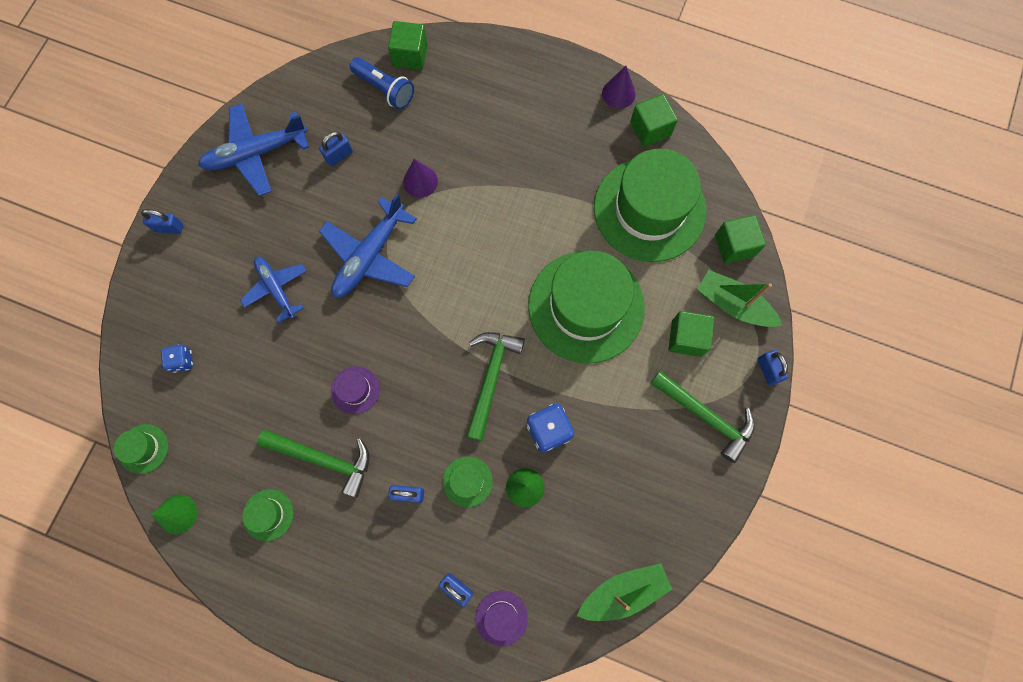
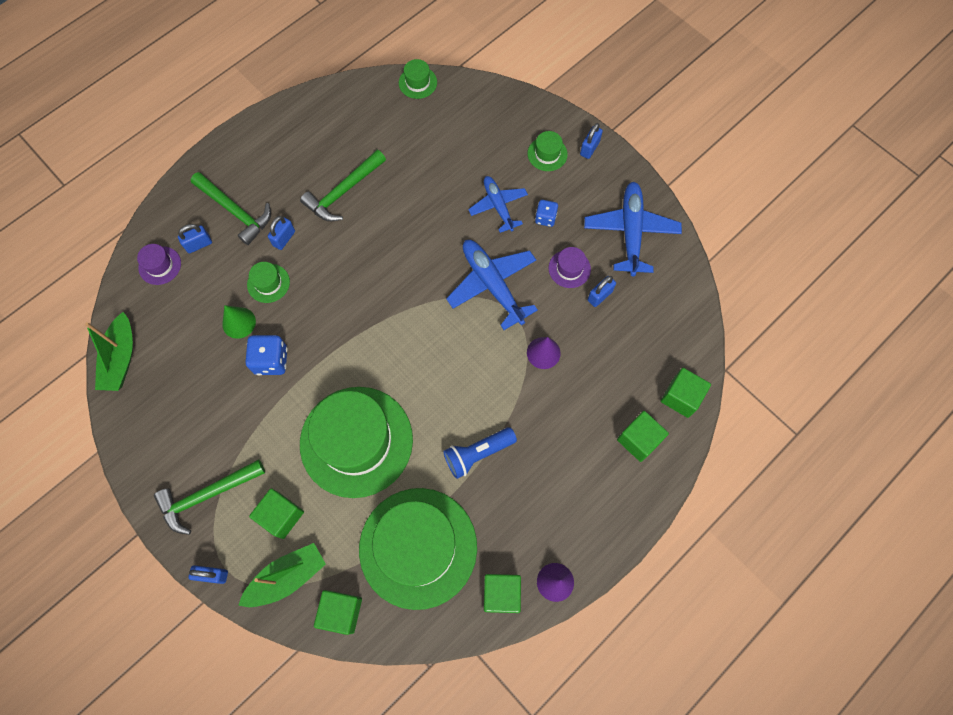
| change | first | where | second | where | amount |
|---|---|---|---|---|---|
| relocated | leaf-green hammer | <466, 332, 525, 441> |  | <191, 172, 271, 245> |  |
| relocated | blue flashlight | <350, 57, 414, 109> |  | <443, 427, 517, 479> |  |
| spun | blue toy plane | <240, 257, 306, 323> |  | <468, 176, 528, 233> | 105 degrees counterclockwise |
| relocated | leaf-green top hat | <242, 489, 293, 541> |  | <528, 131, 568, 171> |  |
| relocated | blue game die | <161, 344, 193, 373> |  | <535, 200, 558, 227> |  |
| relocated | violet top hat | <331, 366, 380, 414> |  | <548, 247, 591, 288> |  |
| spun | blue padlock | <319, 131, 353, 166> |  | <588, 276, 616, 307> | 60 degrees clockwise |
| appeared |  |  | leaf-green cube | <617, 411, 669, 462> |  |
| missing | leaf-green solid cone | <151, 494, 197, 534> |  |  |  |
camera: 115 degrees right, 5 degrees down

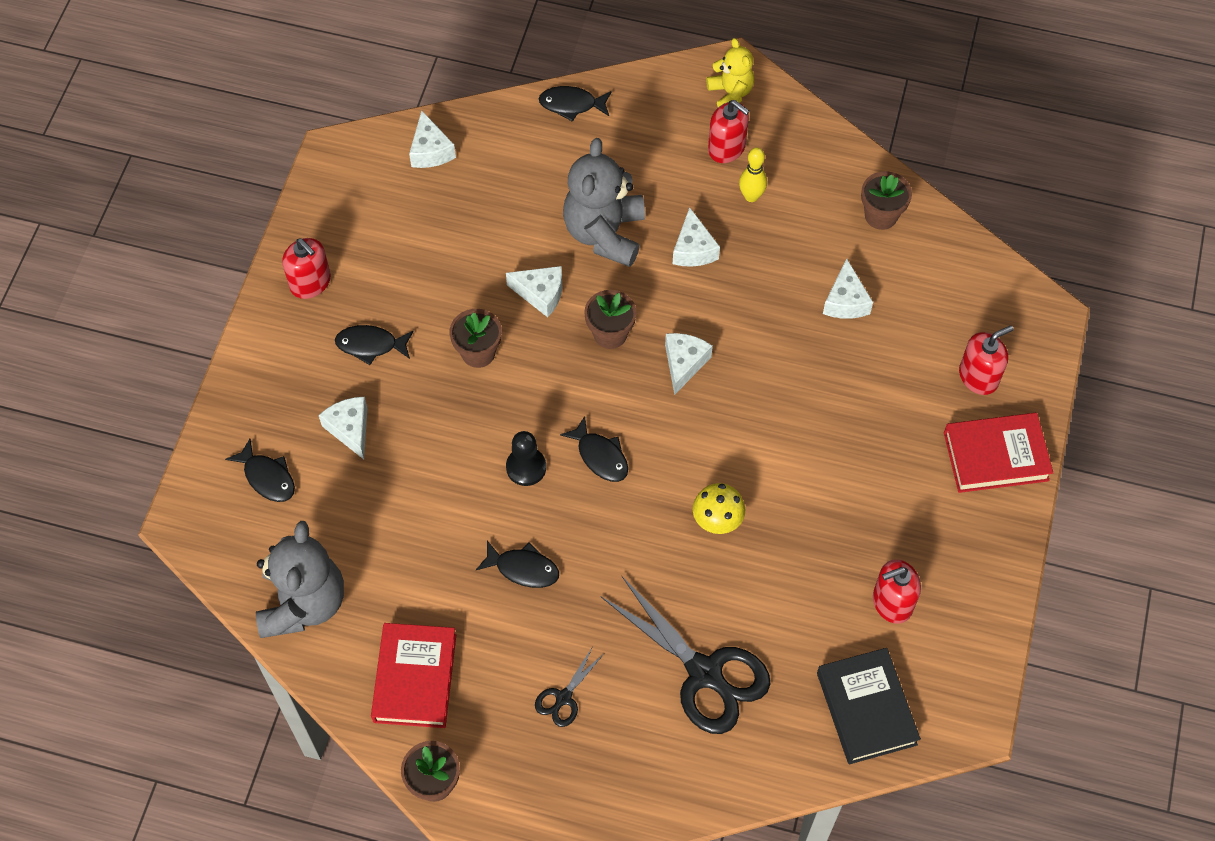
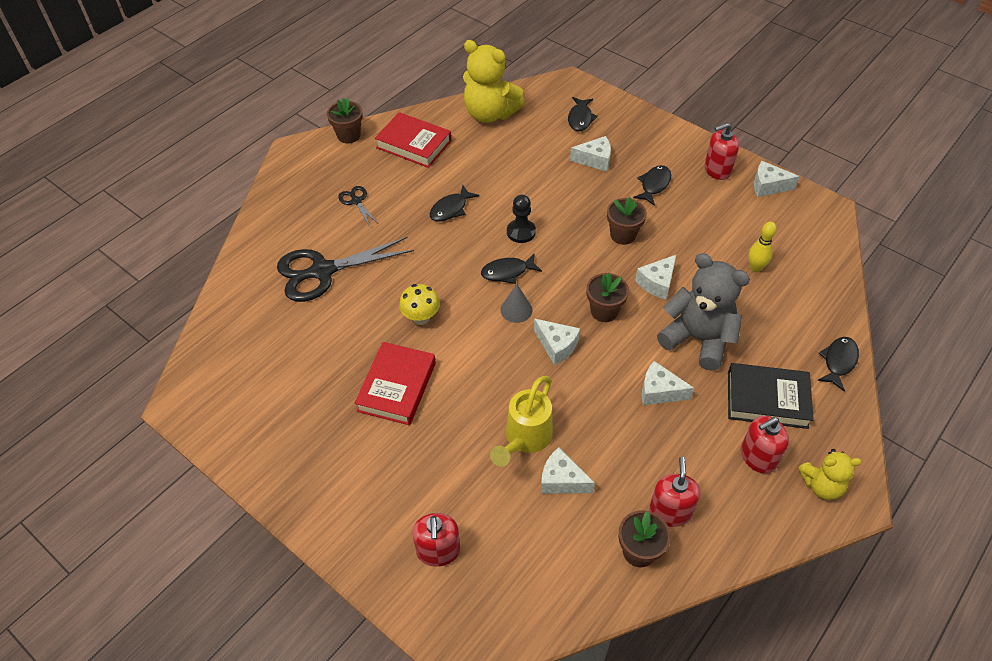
| change | first | where | second | where | amount |
|---|---|---|---|---|---|
| relocated | scarlet book | <944, 413, 1053, 493> |  | <355, 342, 436, 425> |  |
| colour | gray teddy | <256, 521, 344, 638> | bright yellow teddy | <463, 40, 524, 123> |  |
| appeared |  |  | bright yellow sprinkling can | <490, 376, 553, 467> |  |
| appeared |  |  | gray solid cone | <501, 284, 532, 323> |  |
| spun | jet-black toy fish | <225, 439, 295, 502> |  | <568, 97, 598, 131> | 60 degrees counterclockwise |
| relocated | scarlet soap dispenser | <873, 559, 921, 624> |  | <649, 457, 701, 527> |  |
| relocated | jet-black book | <817, 648, 921, 764> |  | <728, 363, 814, 429> |  |
| relocated | bright yellow skittle | <739, 147, 767, 202> |  | <748, 222, 777, 272> |  |
| relocated | pure white piece of cheese | <409, 111, 456, 168> |  | <754, 161, 800, 197> |  |
camera: 115 degrees right, 10 degrees down

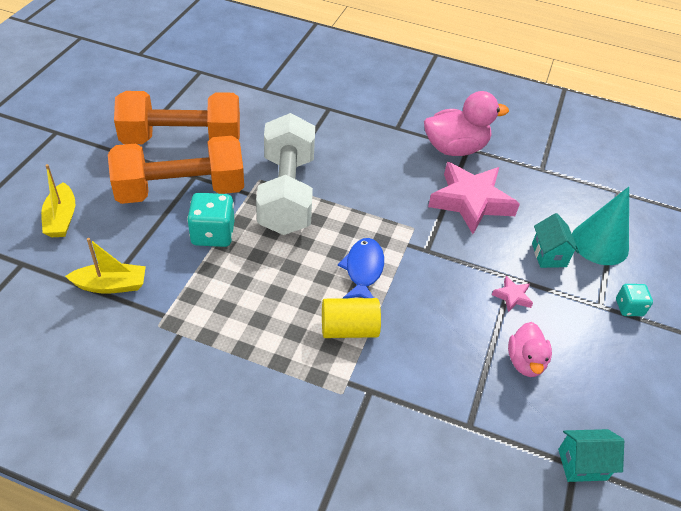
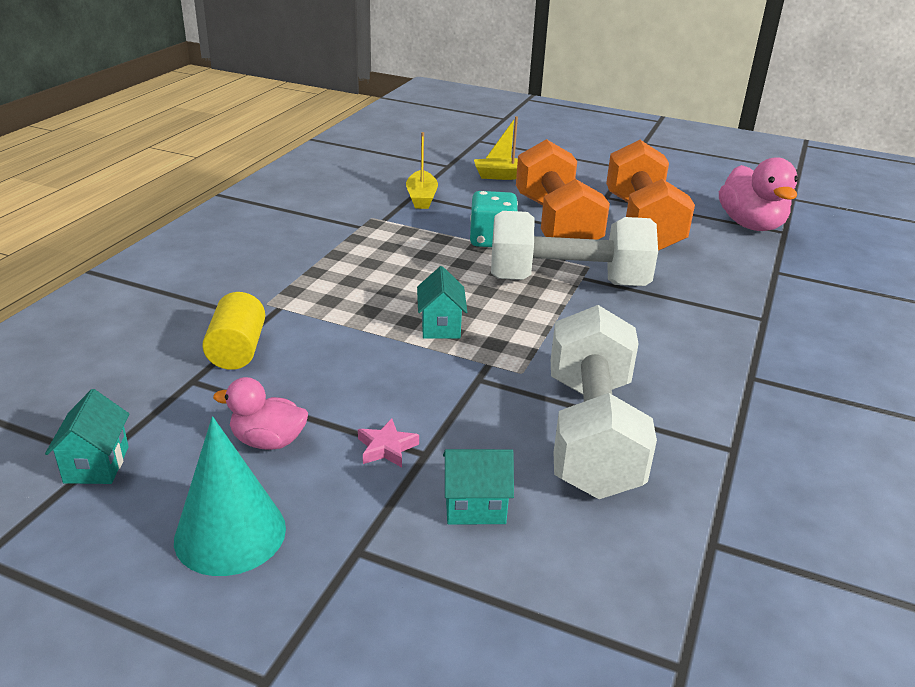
| change | first | where | second | where | amount |
|---|---|---|---|---|---|
| relocated | turquoise solid cone | <572, 187, 629, 265> |  | <174, 416, 286, 576> |  |
| relocated | bright yellow solid cylinder | <322, 298, 381, 338> |  | <202, 292, 265, 370> |  |
| exchanged | blue toy fish | <338, 238, 384, 298> | turquoise house | <417, 266, 467, 339> |  |
| exchanged | pink star shape | <428, 162, 520, 234> | pure white free weight | <551, 305, 657, 499> |  |
| relocated | pink toy duck | <424, 91, 509, 156> |  | <719, 157, 798, 231> |  |
| missing | turquoise game die | <616, 284, 653, 316> |  |  |  |
camera: 95 degrees right, 15 degrees down

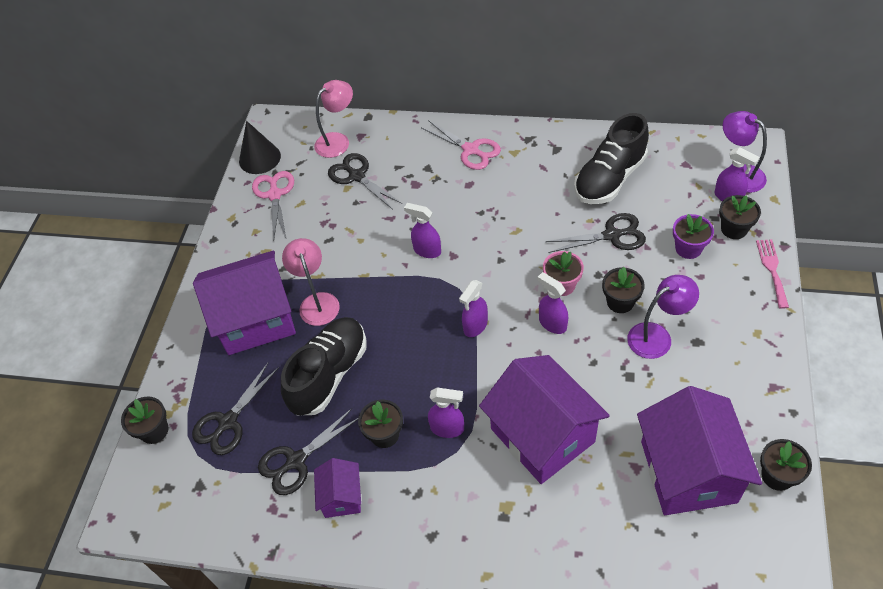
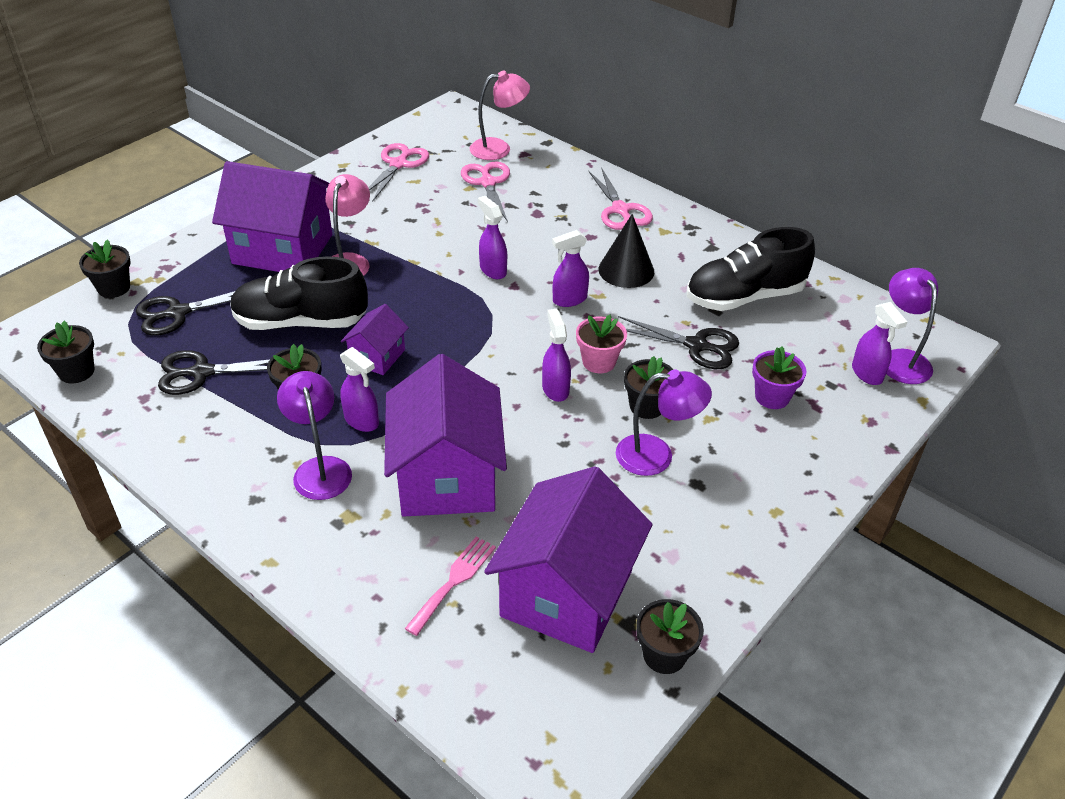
| change | first | where | second | where | amount |
|---|---|---|---|---|---|
| relocated | jet-black potted plant | <719, 195, 761, 239> |  | <37, 321, 94, 383> |  |
| spun | jet-black sneaker | <281, 317, 367, 415> |  | <230, 256, 368, 330> | 150 degrees counterclockwise |
| appeared |  |  | violet lamp | <277, 371, 352, 500> |  |
| relocated | violet house | <314, 458, 361, 518> |  | <341, 304, 409, 375> |  |
| relocated | pink fork | <756, 239, 789, 309> |  | <405, 536, 496, 636> |  |
| colour | jet-black scissors | <328, 153, 402, 210> | pink scissors | <461, 161, 510, 222> |  |
| relocated | violet sprayer | <459, 280, 488, 337> |  | <552, 230, 589, 307> |  |
| relocated | jet-black solid cone | <239, 121, 281, 174> |  | <599, 214, 654, 288> |  |
camera: 25 degrees right, 10 degrees down

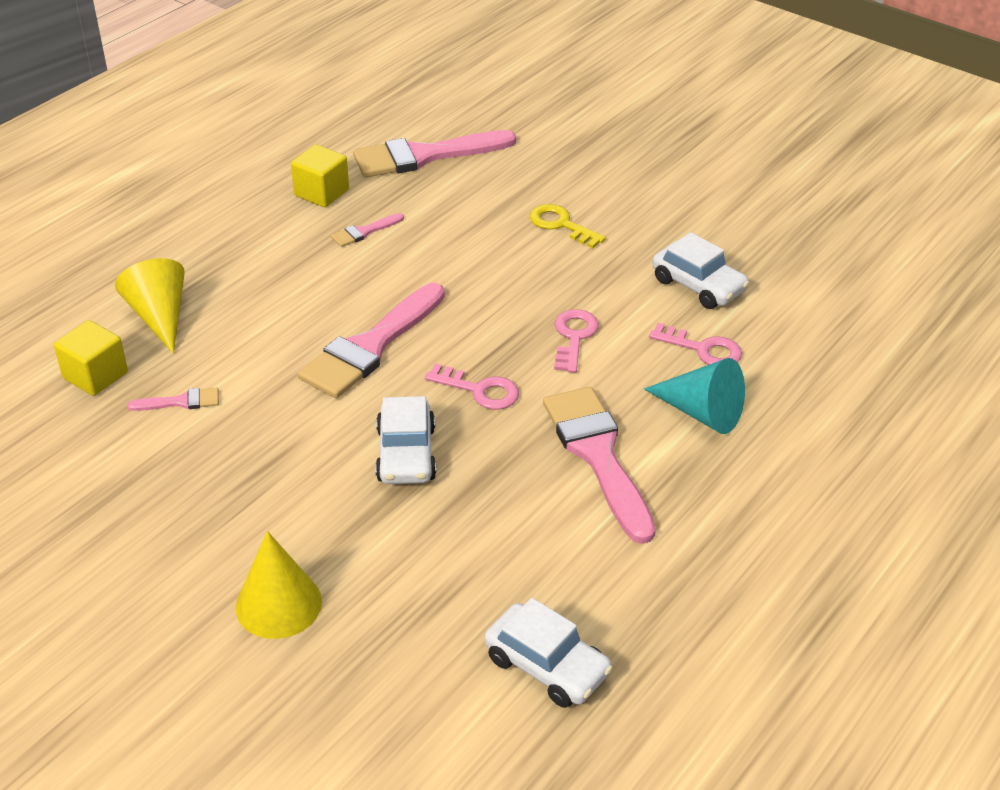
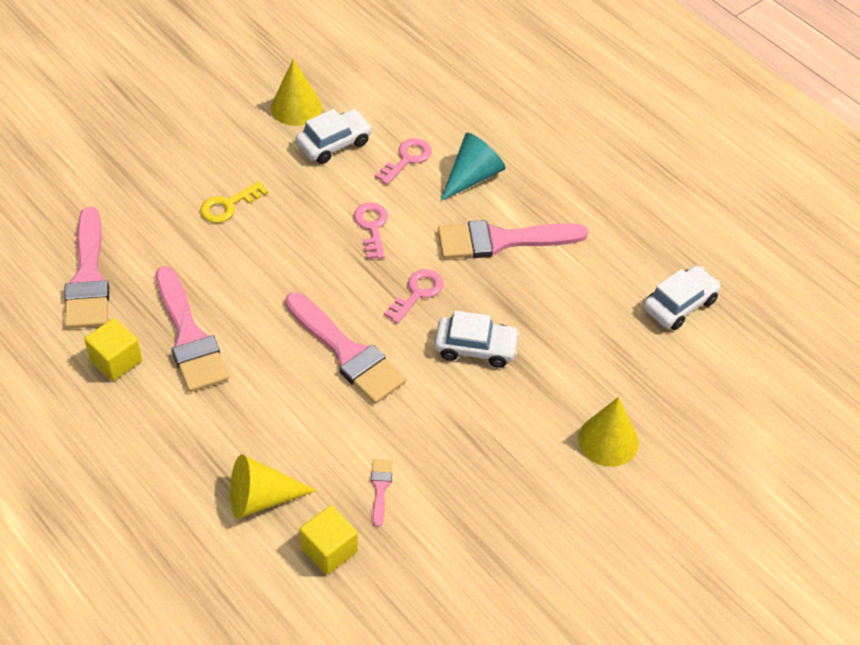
| change | first | where | second | where | amount |
|---|---|---|---|---|---|
| size | pink paint brush | <331, 213, 404, 247> |  | <156, 266, 229, 392> | x2.25 |
| appeared |  |  | bright yellow solid cone | <271, 59, 322, 126> |  |
| spun | pink latchkey | <554, 309, 599, 373> |  | <354, 203, 388, 259> | 60 degrees clockwise |
camera: 80 degrees left, 10 degrees up

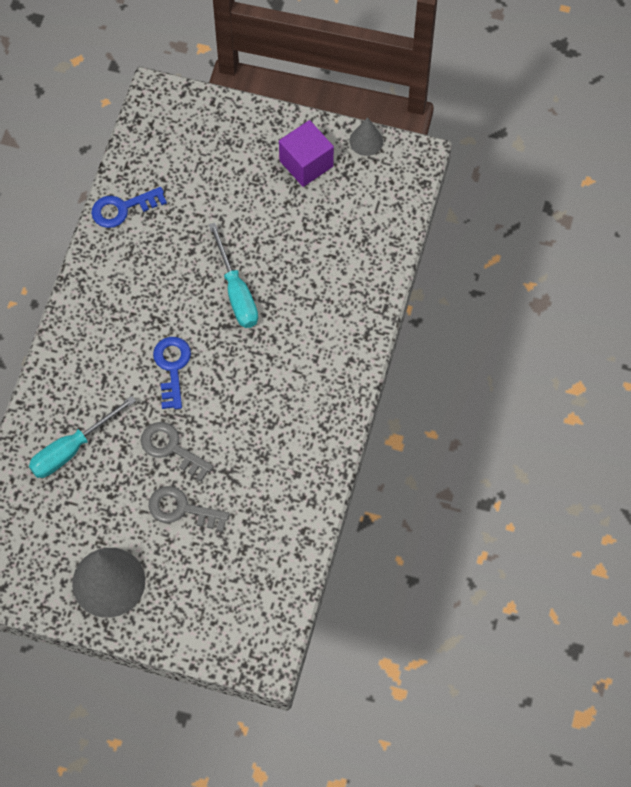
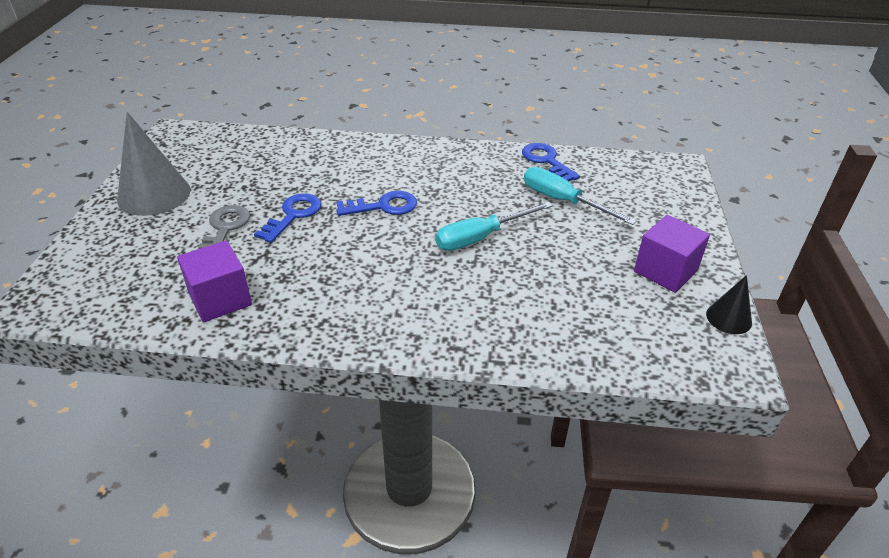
| change | first | where | second | where | amount |
|---|---|---|---|---|---|
| appeared |  |  | violet cube | <177, 240, 252, 322> |  |
| colour | gray latchkey | <141, 422, 214, 481> | blue latchkey | <254, 193, 321, 243> |  |
| relocated | turquoise screwdriver | <29, 396, 136, 478> |  | <524, 167, 637, 225> |  |
| colour | gray solid cone | <349, 117, 383, 156> | jet-black solid cone | <706, 275, 752, 334> |  |
camera: 80 degrees right, 25 degrees down

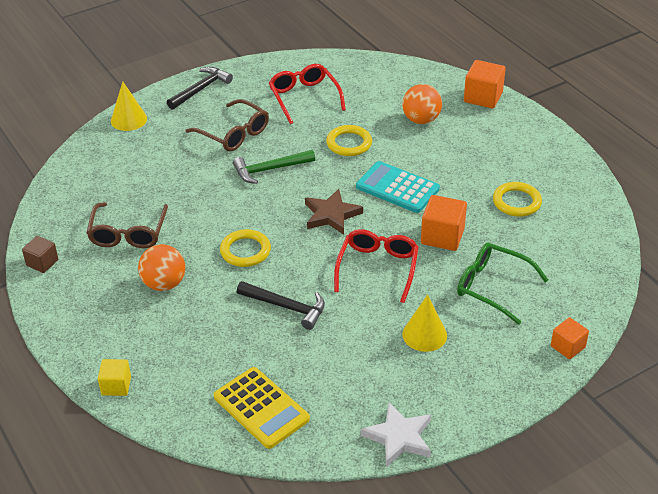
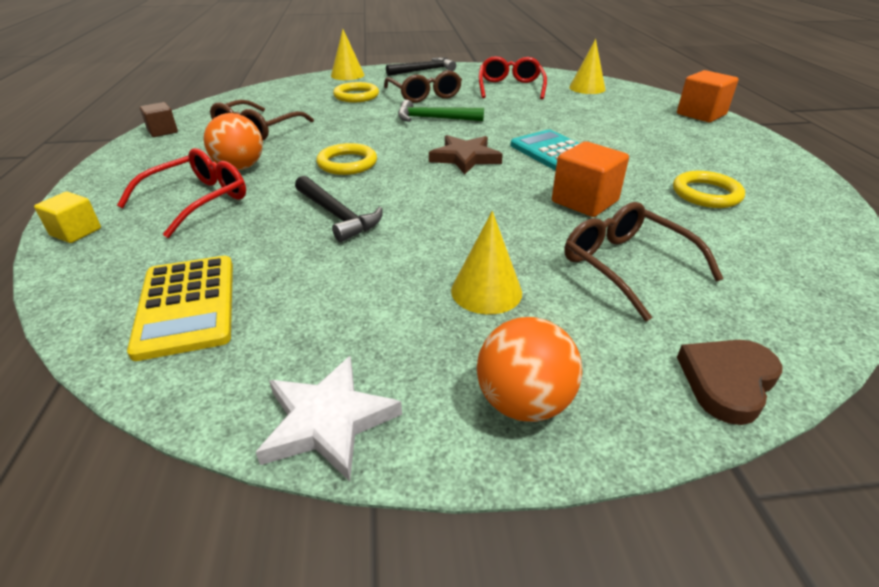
| change | first | where | second | where | amount |
|---|---|---|---|---|---|
| relocated | scarlet eyeglasses | <334, 229, 419, 303> |  | <117, 148, 246, 238> |  |
| relocated | bright yellow hoop | <326, 125, 372, 156> |  | <333, 82, 379, 102> |  |
| relocated | orange sphere | <402, 84, 442, 124> |  | <477, 317, 582, 422> |  |
| colour | leaf-green eyeglasses | <457, 243, 548, 325> | brown eyeglasses | <564, 202, 723, 322> |  |
| appeared |  |  | bright yellow solid cone | <569, 39, 606, 94> |  |
| exchanged | orange cube | <551, 317, 589, 359> | brown heart | <677, 340, 783, 425> |  |
camera: 25 degrees right, 5 degrees down

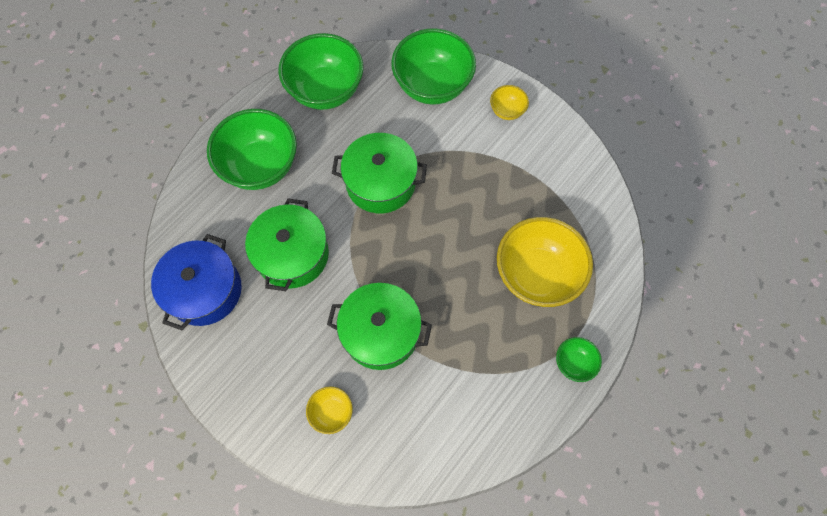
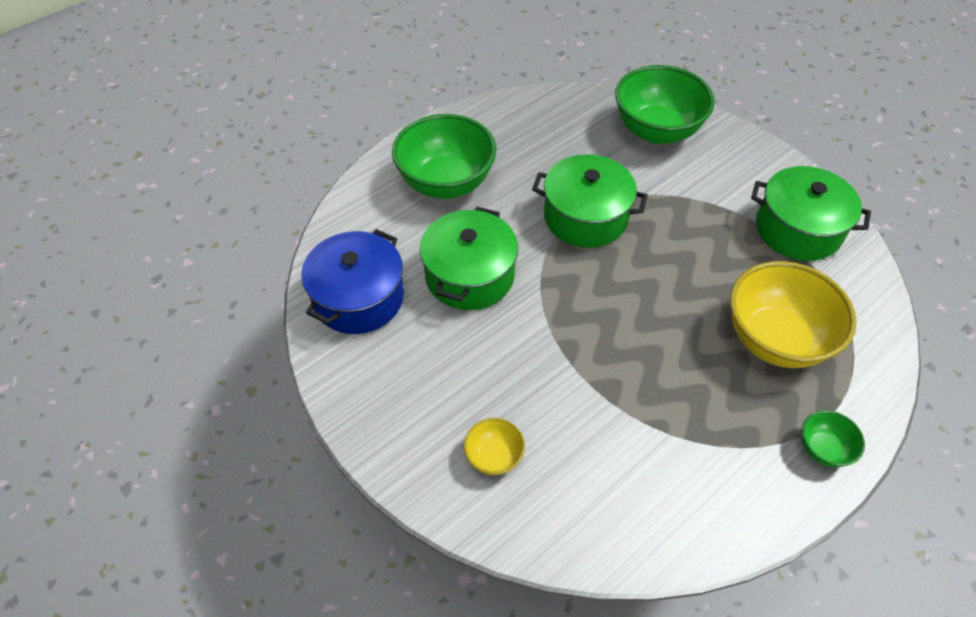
| change | first | where | second | where | amount |
|---|---|---|---|---|---|
| relocated | leaf-green pot | <327, 283, 432, 370> |  | <751, 166, 871, 261> |  |
| missing | leaf-green deep dish | <278, 33, 363, 110> |  |  |  |
| missing | bright yellow deep dish | <490, 85, 529, 120> |  |  |  |
camera: 10 degrees right, 15 degrees down

